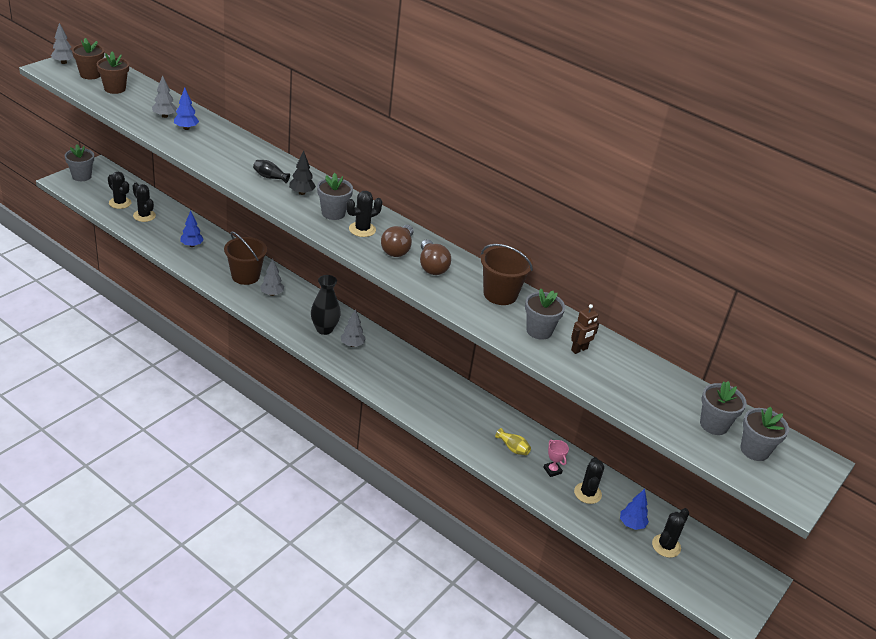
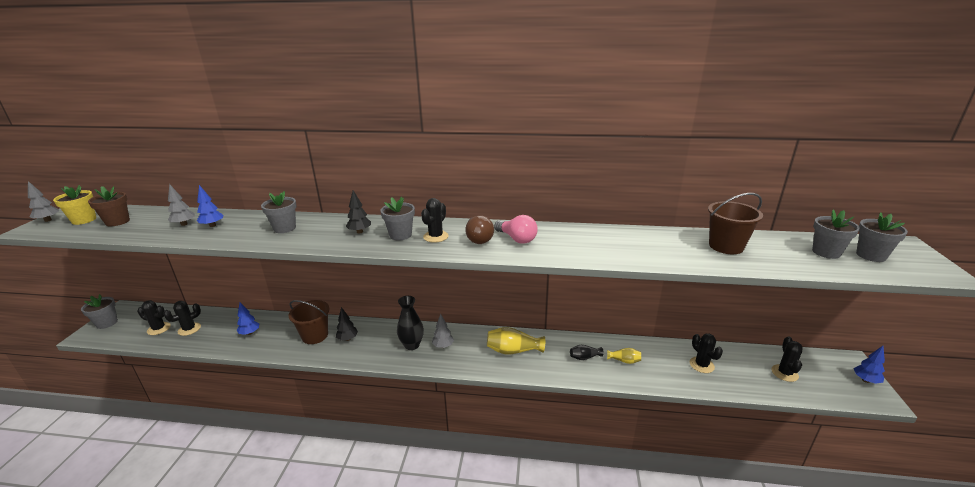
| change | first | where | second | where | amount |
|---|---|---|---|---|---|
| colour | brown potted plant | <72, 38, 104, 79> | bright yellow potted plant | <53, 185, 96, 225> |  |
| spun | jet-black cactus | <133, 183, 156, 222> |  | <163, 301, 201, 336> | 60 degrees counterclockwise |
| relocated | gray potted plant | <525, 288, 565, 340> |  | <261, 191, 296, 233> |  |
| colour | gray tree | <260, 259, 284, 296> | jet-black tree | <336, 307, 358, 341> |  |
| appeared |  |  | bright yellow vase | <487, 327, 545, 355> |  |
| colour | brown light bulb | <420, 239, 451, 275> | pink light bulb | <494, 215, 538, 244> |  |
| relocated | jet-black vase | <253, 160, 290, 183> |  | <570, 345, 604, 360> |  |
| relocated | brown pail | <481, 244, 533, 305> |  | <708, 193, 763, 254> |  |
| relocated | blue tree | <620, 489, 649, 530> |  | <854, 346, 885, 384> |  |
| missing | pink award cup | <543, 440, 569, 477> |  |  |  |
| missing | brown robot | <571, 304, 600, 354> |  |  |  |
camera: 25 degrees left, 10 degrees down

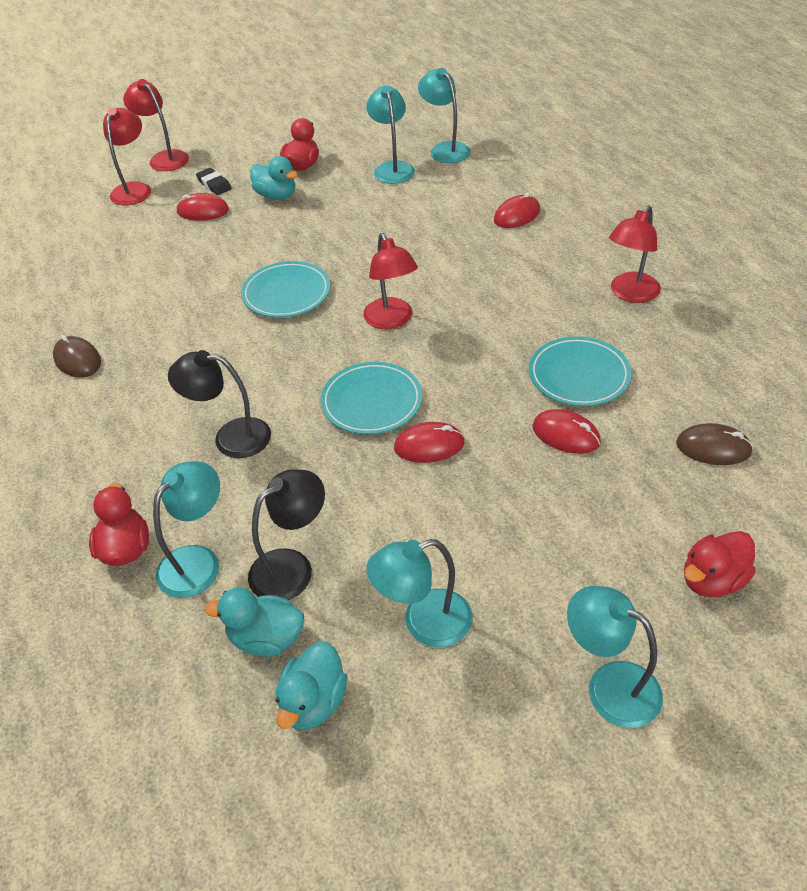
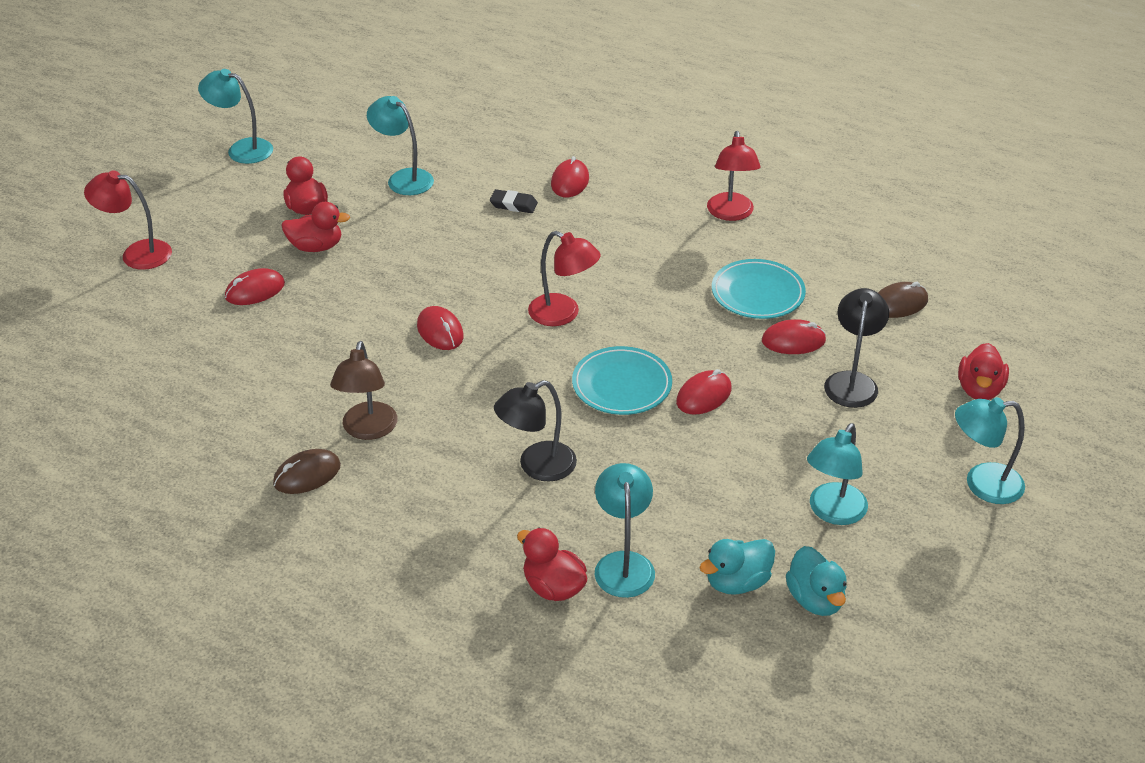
| change | first | where | second | where | amount |
|---|---|---|---|---|---|
| relocated | turquoise lamp | <418, 68, 471, 163> |  | <198, 69, 273, 164> |  |
| spun | brown computer mouse | <53, 335, 101, 378> |  | <273, 449, 341, 494> | 45 degrees counterclockwise |
| colour | turquoise toy duck | <250, 156, 298, 200> | scarlet toy duck | <282, 202, 350, 252> |  |
| appeared |  |  | brown lamp | <330, 341, 398, 440> |  |
| exchanged | turquoise plate | <241, 261, 330, 318> | scarlet computer mouse | <417, 306, 464, 350> |  |
| relocated | jet-black pencil eraser | <196, 168, 232, 195> |  | <490, 189, 538, 213> |  |
| relocated | jet-black lamp | <248, 469, 325, 600> |  | <824, 288, 889, 408> |  |
| missing | scarlet lamp | <103, 108, 151, 205> |  |  |  |
camera: 40 degrees left, 5 degrees down

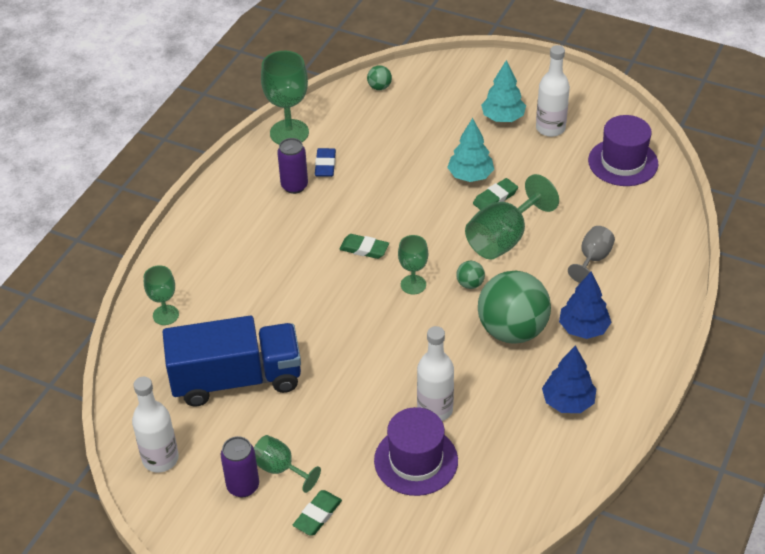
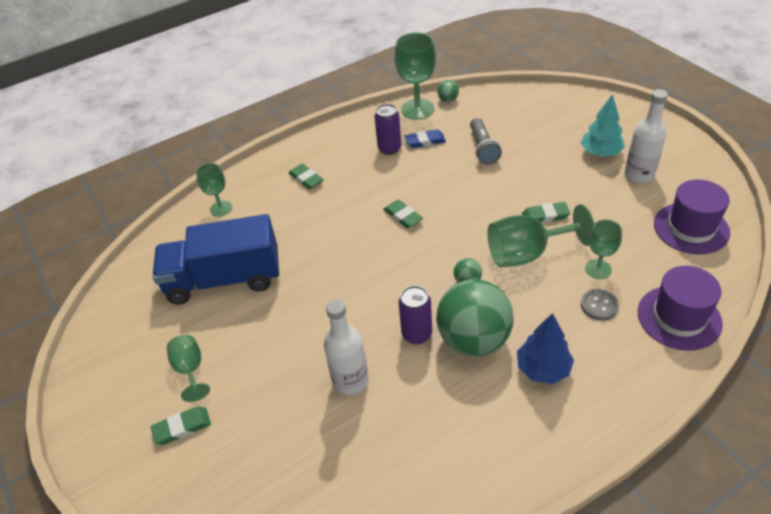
| change | first | where | second | where | amount |
|---|---|---|---|---|---|
| spun | blue truck | <163, 316, 301, 406> |  | <152, 214, 279, 305> | 150 degrees clockwise |
| appeared |  |  | leaf-green pencil eraser | <289, 164, 324, 189> |  |
| relocated | violet tin | <221, 436, 259, 498> |  | <399, 286, 432, 344> |  |
| spun | blue pencil eraser | <315, 148, 336, 177> |  | <405, 129, 446, 148> | 45 degrees clockwise |
| relocated | leaf-green sphere | <367, 65, 392, 90> |  | <437, 80, 459, 102> |  |
| appeared |  |  | gray flashlight | <470, 118, 502, 164> |  |
| exchanged | gray goblet | <568, 226, 615, 283> | gray shirt button | <581, 289, 619, 320> |  |
| relocated | leaf-green goblet | <398, 235, 428, 295> |  | <585, 219, 622, 279> |  |
| relocated | violet top hat | <374, 407, 458, 496> |  | <638, 266, 723, 351> |  |
| missing | pure white bottle | <132, 377, 179, 473> |  |  |  |
| missing | turquoise tree | <447, 118, 494, 182> |  |  |  |
| missing | blue tree | <542, 345, 596, 413> |  |  |  |
camera: 35 degrees right, 0 degrees up

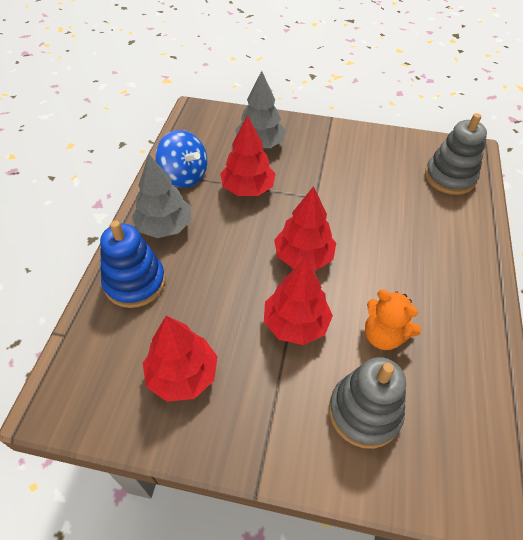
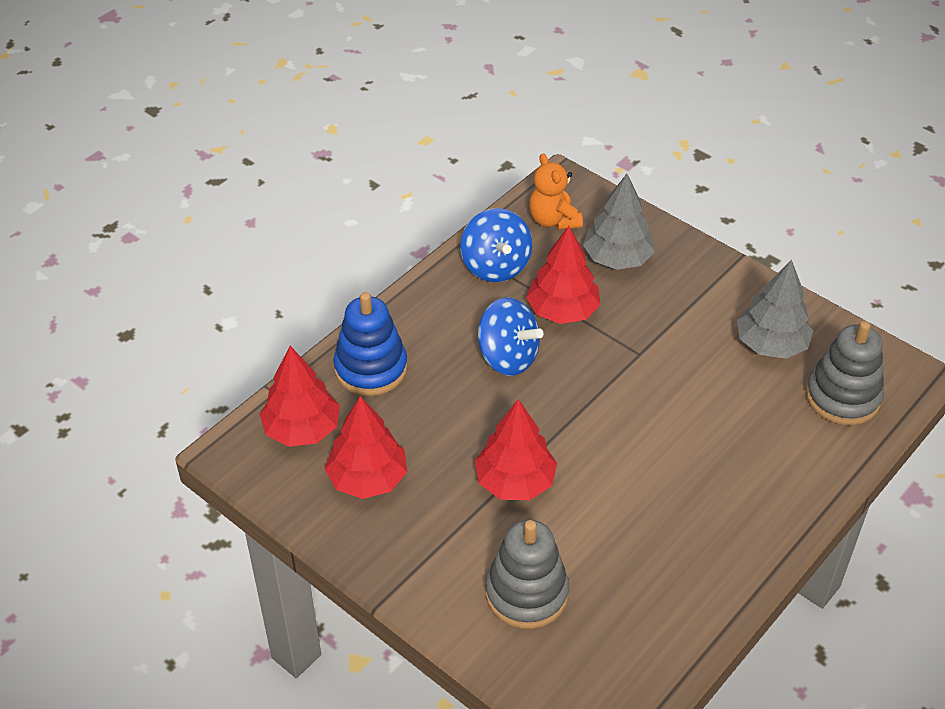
| change | first | where | second | where | amount |
|---|---|---|---|---|---|
| relocated | scarlet tree | <274, 186, 336, 270> |  | <260, 346, 340, 447> |  |
| appeared |  |  | blue spinning top | <477, 297, 543, 376> |  |
| relocated | orange teddy | <365, 290, 421, 350> |  | <529, 153, 583, 230> |  |
| relocated | gray tree | <132, 154, 191, 238> |  | <737, 259, 814, 359> |  |
camera: 30 degrees right, 5 degrees down

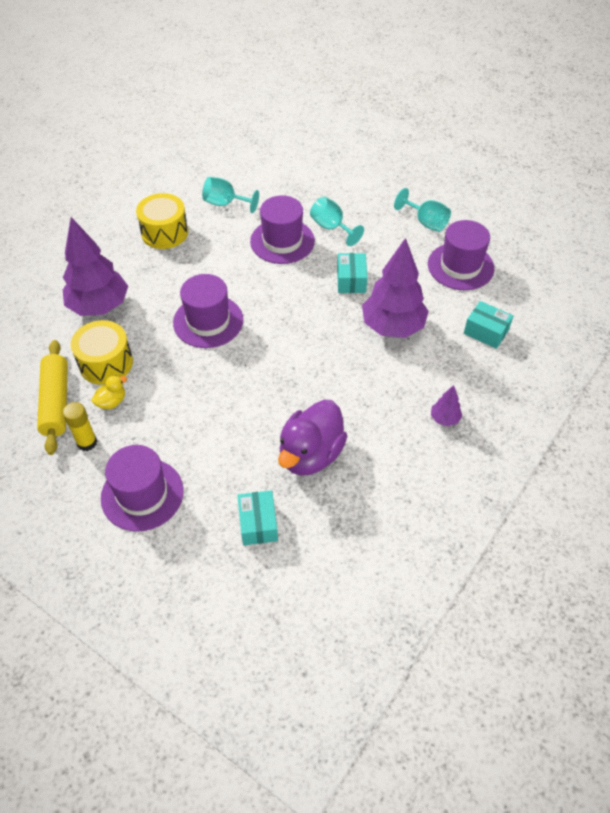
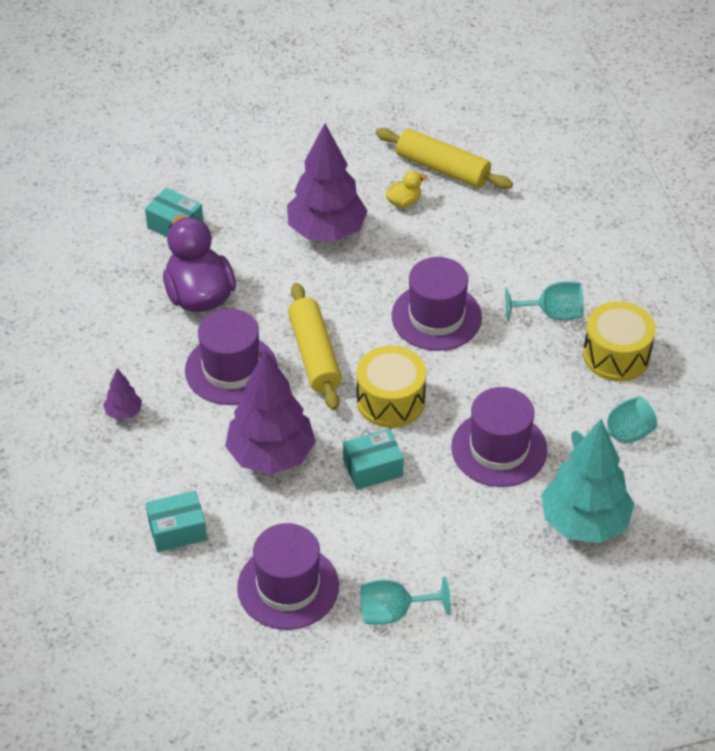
| change | first | where | second | where | amount |
|---|---|---|---|---|---|
| relocated | violet top hat | <101, 445, 183, 532> |  | <185, 309, 278, 405> |  |
| relocated | violet tree | <63, 217, 128, 316> |  | <287, 123, 368, 242> |  |
| appeared |  |  | bright yellow pastry roller | <288, 283, 342, 410> |  |
| spun | turquoise parcel | <337, 253, 367, 293> |  | <343, 429, 404, 490> | 60 degrees counterclockwise |
| relocated | bright yellow snare drum | <71, 320, 133, 385> |  | <357, 346, 426, 428> |  |
| spun | bright yellow toy duck | <91, 375, 127, 409> |  | <385, 171, 427, 208> | 120 degrees counterclockwise |
| relocated | turquoise goblet | <310, 197, 364, 246> |  | <505, 281, 584, 321> |  |
| appeared |  |  | turquoise tree | <542, 419, 634, 543> |  |
| missing | bright yellow stick of glue | <63, 402, 97, 451> |  |  |  |
camera: 130 degrees right, 5 degrees down

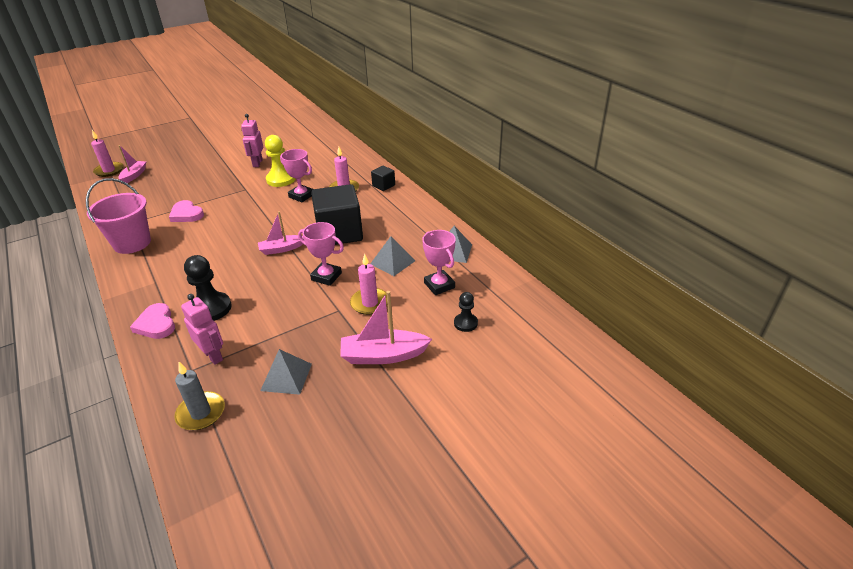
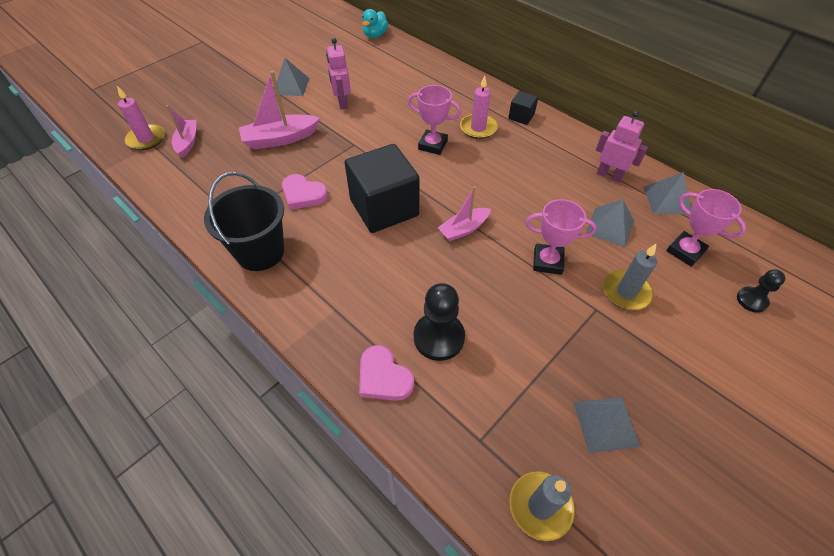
| change | first | where | second | where | amount |
|---|---|---|---|---|---|
| colour | pink pail | <86, 178, 151, 254> | jet-black pail | <204, 172, 284, 271> |  |
| relocated | pink toy boat | <340, 291, 432, 364> |  | <239, 71, 320, 149> |  |
| appeared |  |  | gray pyramid | <274, 58, 310, 96> |  |
| relocated | jet-black cube | <311, 184, 363, 245> |  | <344, 144, 420, 233> |  |
| appeared |  |  | turquoise toy duck | <362, 9, 388, 38> |  |
| relocated | pink robot | <181, 294, 223, 365> |  | <596, 111, 648, 183> |  |
| colour | pink pillar candle | <350, 253, 387, 315> | gray pillar candle | <603, 244, 657, 310> |  |
| missing | bright yellow game pawn | <265, 135, 296, 187> |  |  |  |
camera: 15 degrees left, 15 degrees up

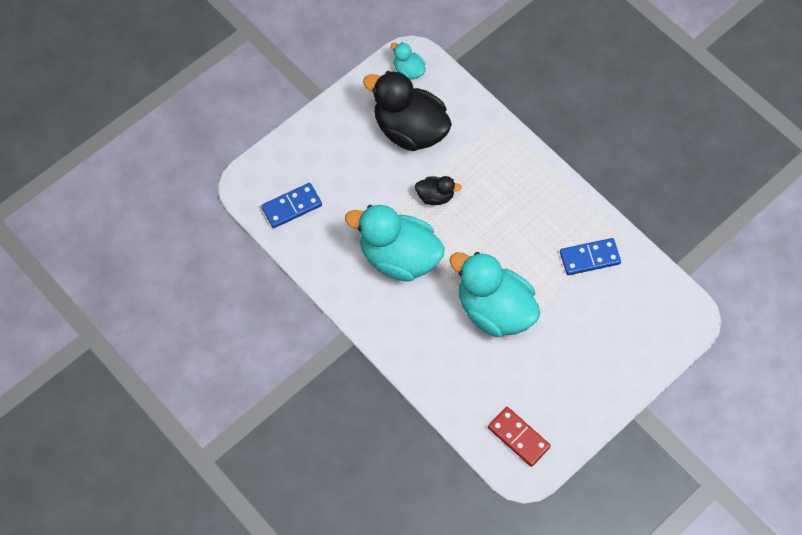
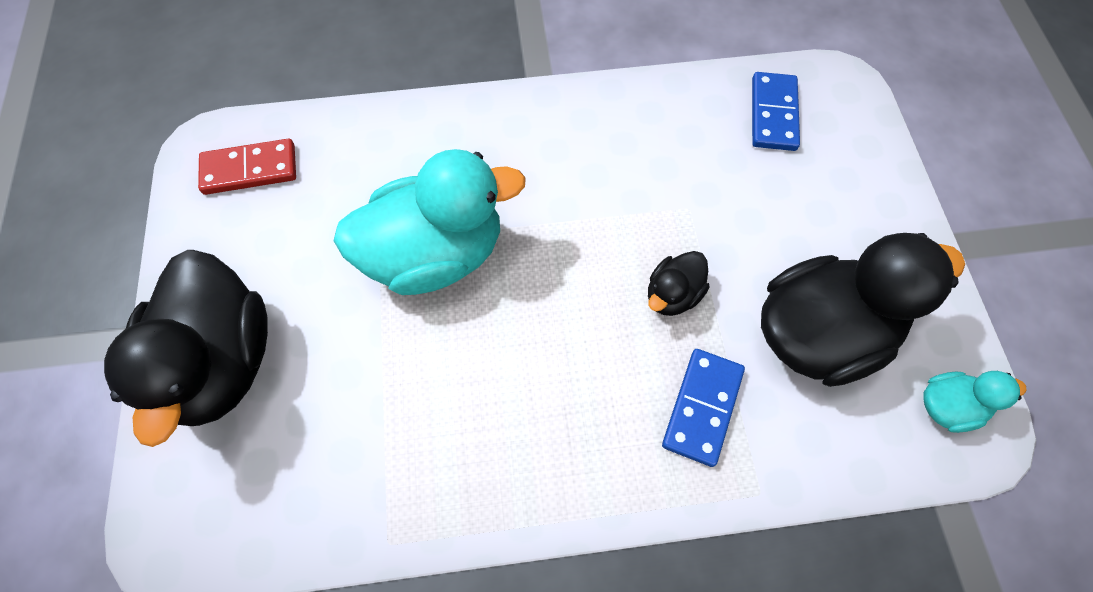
| change | first | where | second | where | amount |
|---|---|---|---|---|---|
| appeared |  |  | jet-black toy duck | <104, 250, 268, 447> |  |
| relocated | blue domino | <560, 238, 621, 275> |  | <662, 349, 745, 467> |  |
| missing | turquoise toy duck | <345, 205, 445, 282> |  |  |  |
camera: 125 degrees right, 0 degrees up

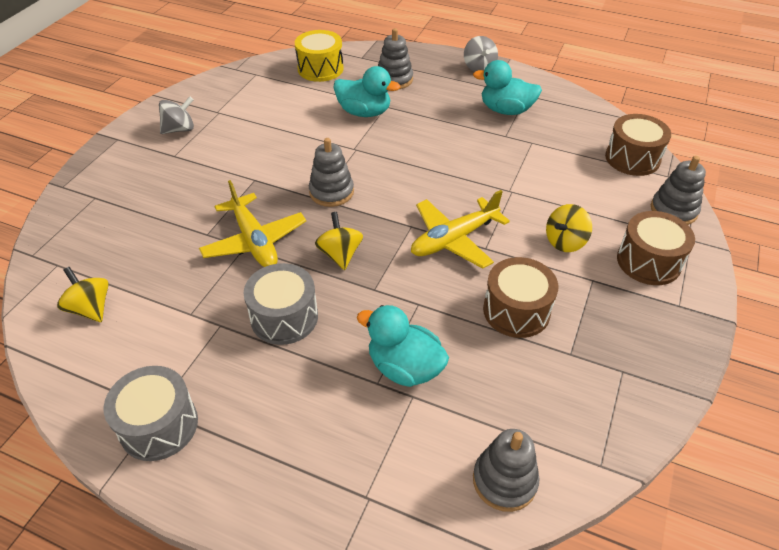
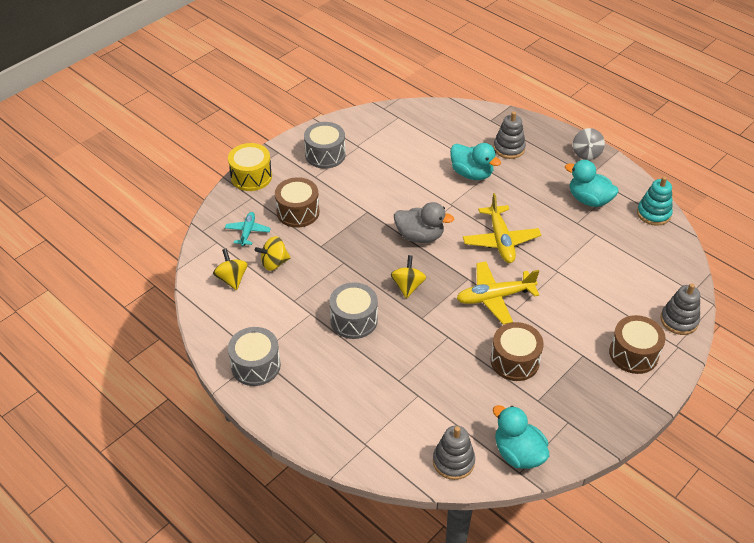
| change | first | where | second | where | amount |
|---|---|---|---|---|---|
| appeared |  |  | turquoise toy plane | <225, 212, 271, 246> |  |
| relocated | bright yellow snare drum | <295, 30, 344, 82> |  | <228, 143, 272, 191> |  |
| relocated | bright yellow spinning top | <546, 204, 592, 252> |  | <255, 236, 291, 271> |  |
| relocated | brown snare drum | <605, 114, 671, 176> |  | <275, 177, 320, 228> |  |
| exchanged | gray spinning top | <159, 96, 194, 134> | gray snare drum | <304, 122, 346, 169> |  |
| exchanged | gray ring stacker | <309, 138, 354, 207> | gray toy duck | <394, 202, 454, 243> |  |
| relocated | bright yellow toy plane | <199, 180, 306, 267> |  | <463, 193, 541, 263> |  |
| relocated | turquoise toy duck | <357, 305, 449, 387> |  | <493, 405, 549, 469> |  |
| appeared |  |  | turquoise ring stacker | <637, 176, 673, 226> |  |
camera: 20 degrees right, 0 degrees up

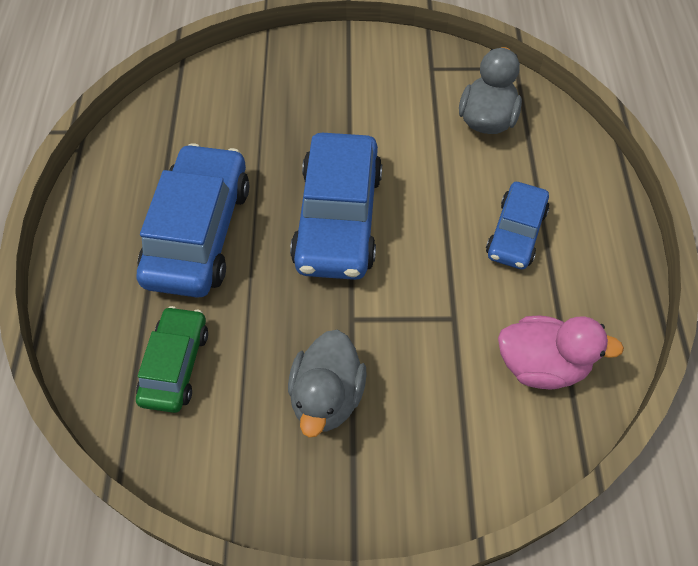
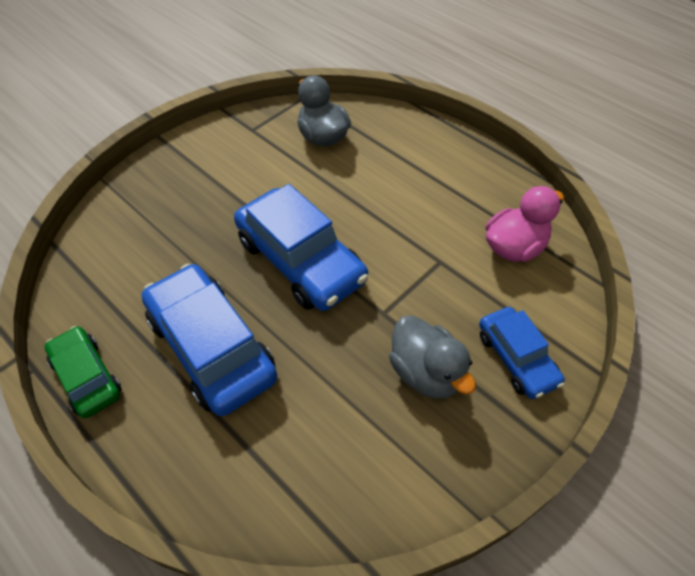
| change | first | where | second | where | amount |
|---|---|---|---|---|---|
| relocated | leaf-green toy car | <136, 306, 208, 413> |  | <45, 326, 122, 418> |  |
| relocated | blue toy car | <486, 182, 549, 269> |  | <479, 307, 565, 399> |  |
camera: 45 degrees left, 5 degrees down

